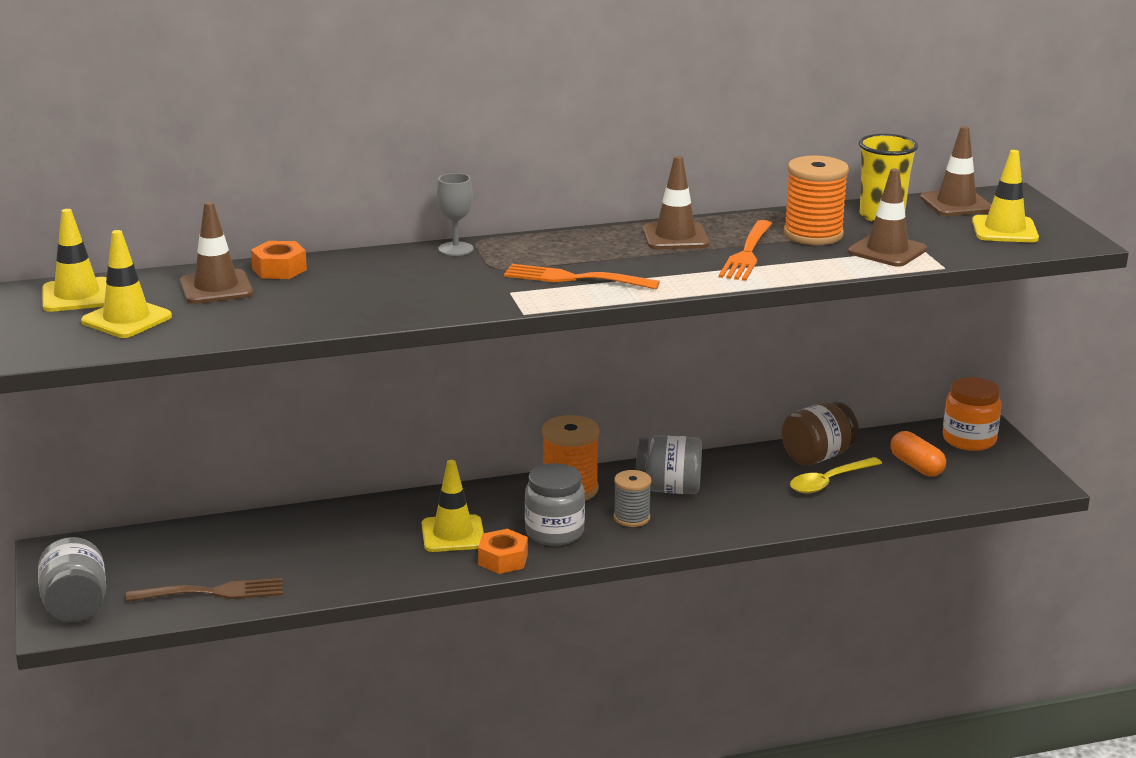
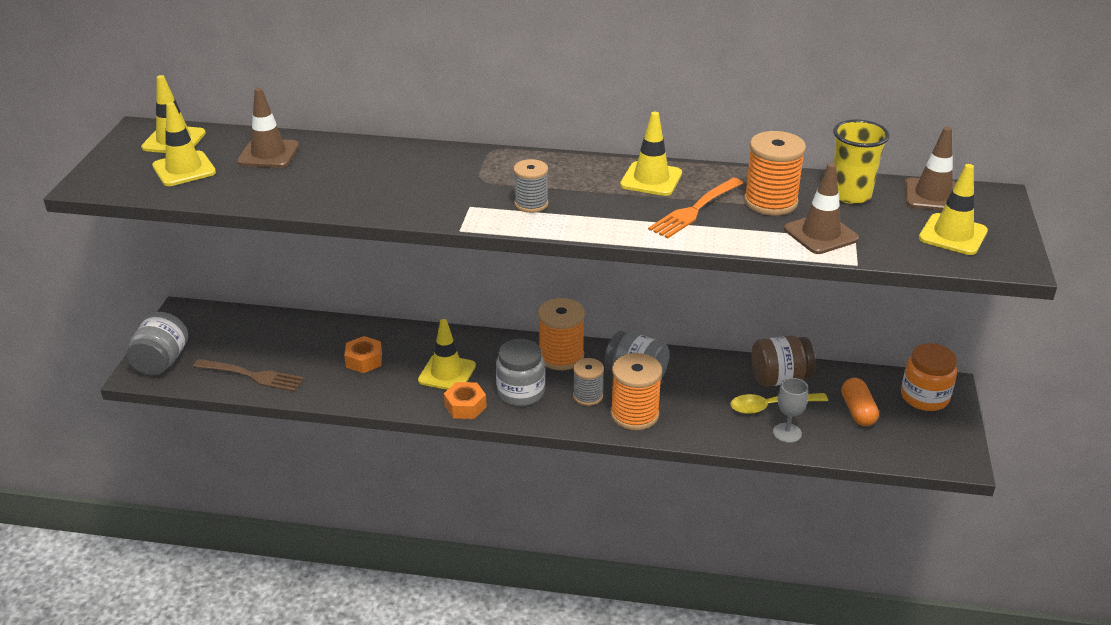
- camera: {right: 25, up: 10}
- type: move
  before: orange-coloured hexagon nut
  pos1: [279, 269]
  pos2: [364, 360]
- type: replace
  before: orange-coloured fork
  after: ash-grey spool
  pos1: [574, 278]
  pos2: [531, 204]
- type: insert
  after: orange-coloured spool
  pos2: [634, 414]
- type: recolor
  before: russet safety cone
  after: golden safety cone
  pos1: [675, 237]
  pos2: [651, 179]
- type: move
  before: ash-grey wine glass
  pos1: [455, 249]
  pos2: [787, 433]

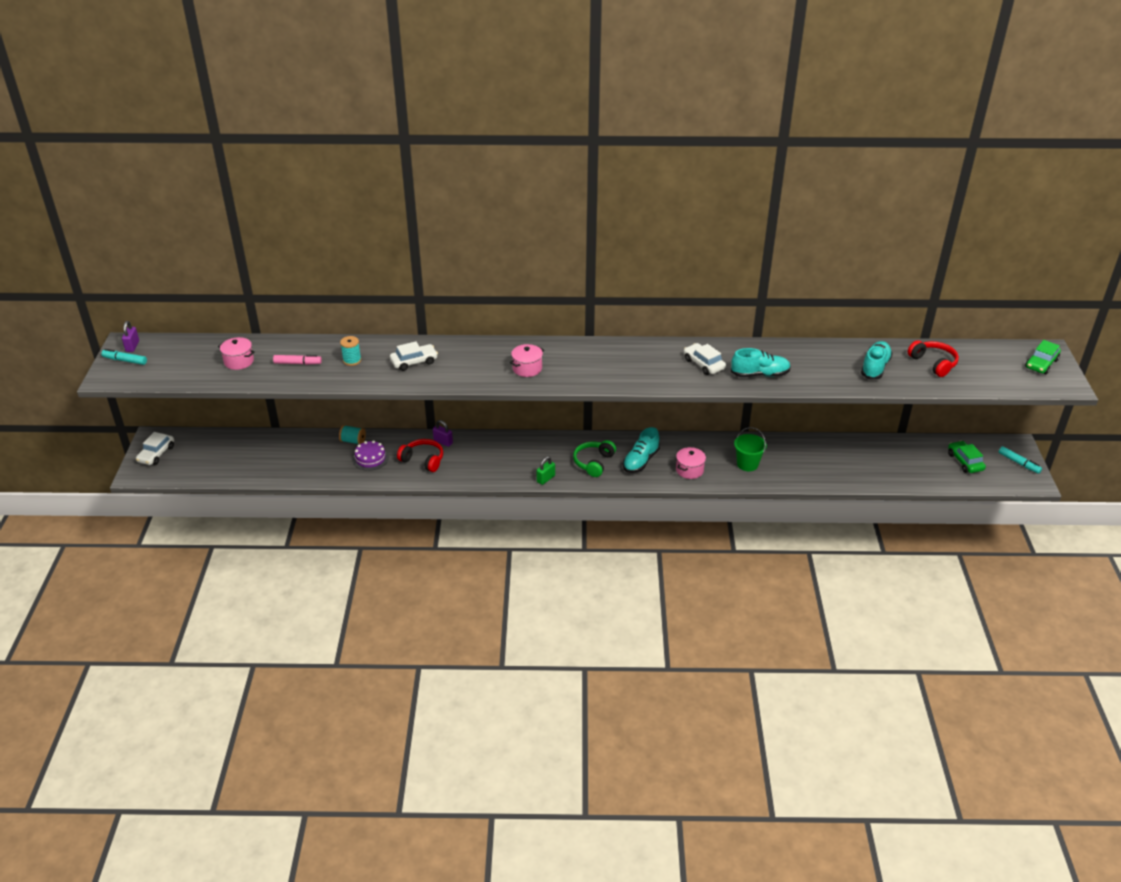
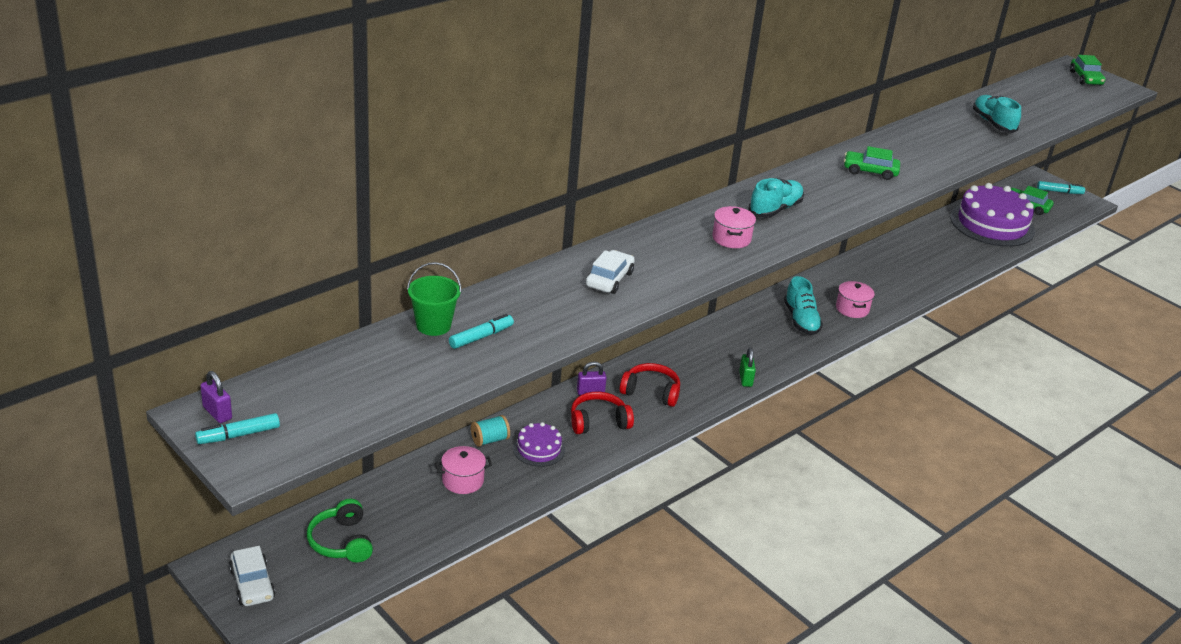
- camera: {right: -45, up: -5}
- type: move
  before: leaf-green headset
  pos1: [593, 462]
  pos2: [341, 542]
- type: move
  before: leaf-green pail
  pos1: [747, 464]
  pos2: [433, 325]
- type: move
  before: rose-pink pot
  pos1: [239, 361]
  pos2: [463, 480]
- type: recolor
  before: rose-pink felt pen
  after: aqua felt pen
  pos1: [298, 363]
  pos2: [481, 337]
- type: move
  before: crimson headset
  pos1: [933, 363]
  pos2: [651, 392]
- type: move
  before: aqua shoe
  pos1: [760, 374]
  pos2: [775, 209]
- type: recolor
  before: snow-white automobile
  after: leaf-green automobile
  pos1: [703, 364]
  pos2: [870, 171]
- type: insert
  after: royal purple gateau
  pos2: [992, 224]
- type: delete
  before: aqua spool
  pos1: [352, 360]

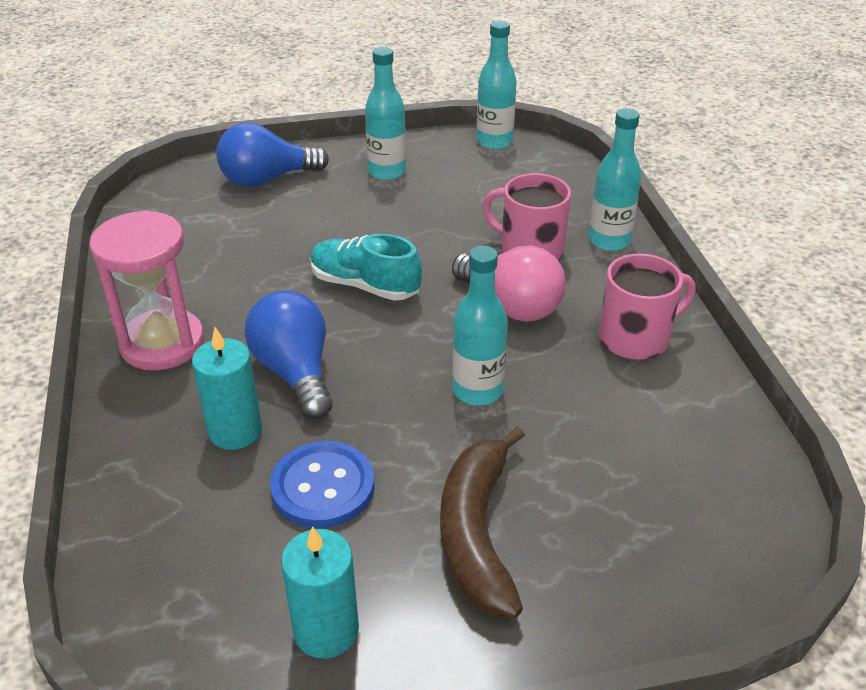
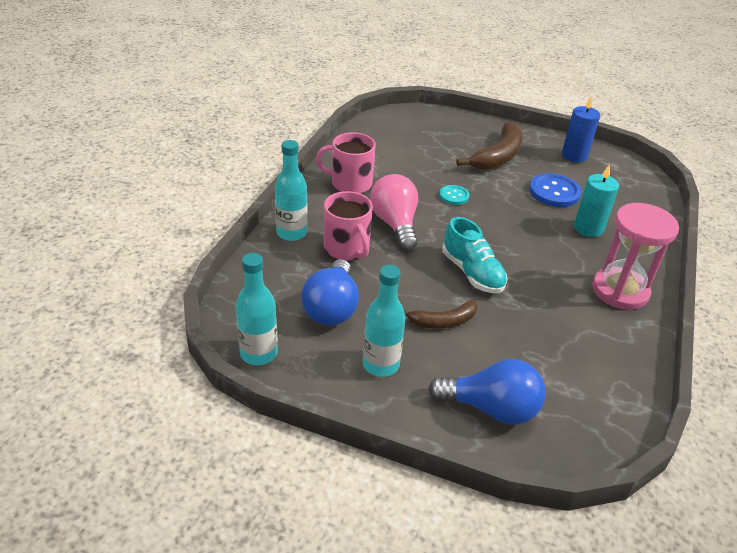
- camera: {right: -150, up: 0}
- type: move
  before: blue light bulb
  pos1: [295, 372]
  pos2: [332, 308]
- type: insert
  after: russet banana fruit
  pos2: [442, 321]
- type: replace
  before: aqua drink bottle
  after: aqua sewing button
  pos1: [477, 390]
  pos2: [454, 196]
- type: recolor
  before: aqua wax candle
  after: blue wax candle
  pos1: [326, 630]
  pos2: [574, 156]

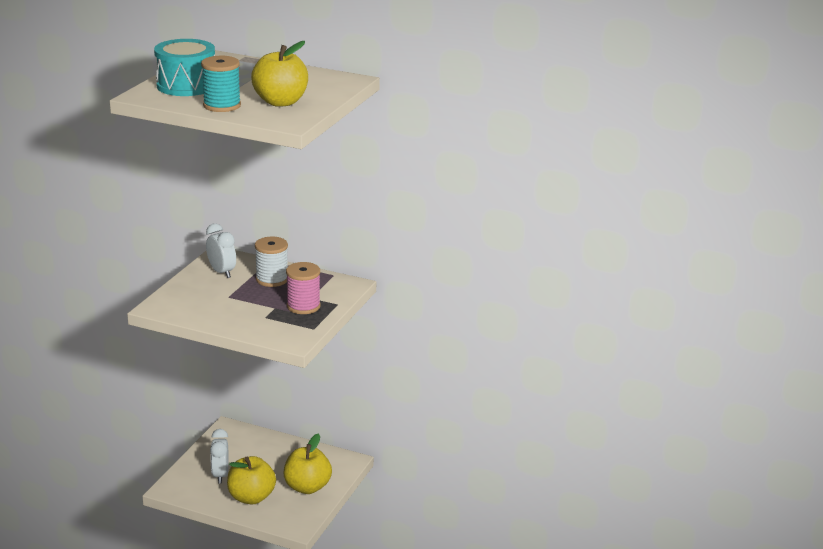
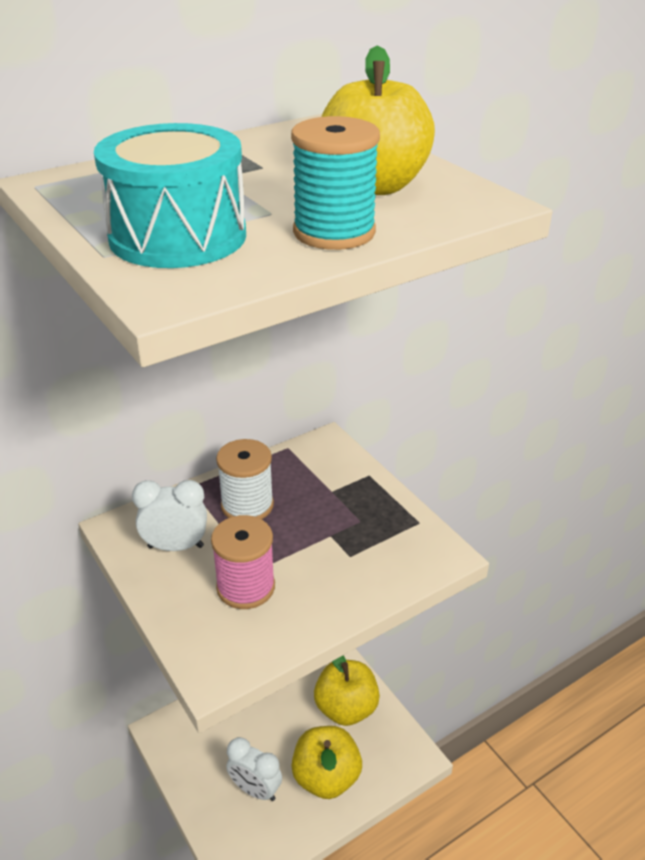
- camera: {right: -55, up: 10}
- type: move
  before: rose-pink spool
  pos1: [303, 306]
  pos2: [245, 587]

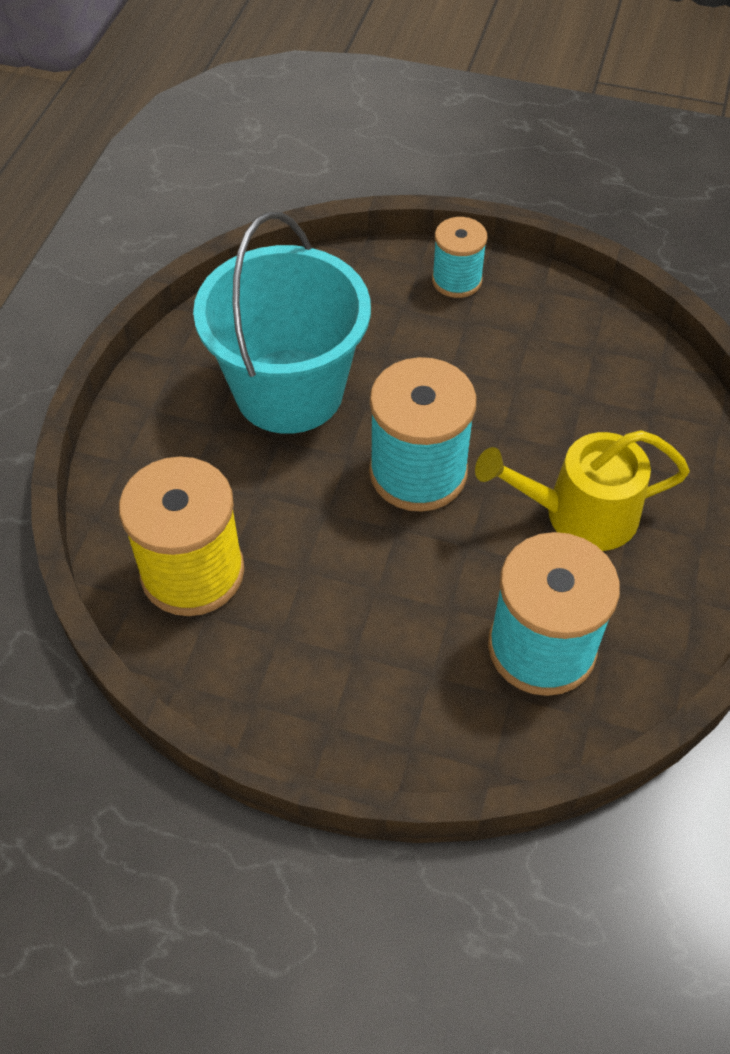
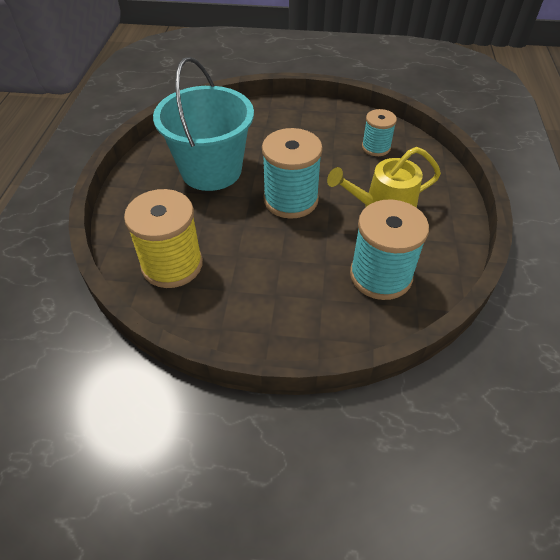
- camera: {right: -10, up: -5}
- type: move
  before: aqua spool
  pos1: [456, 280]
  pos2: [376, 147]

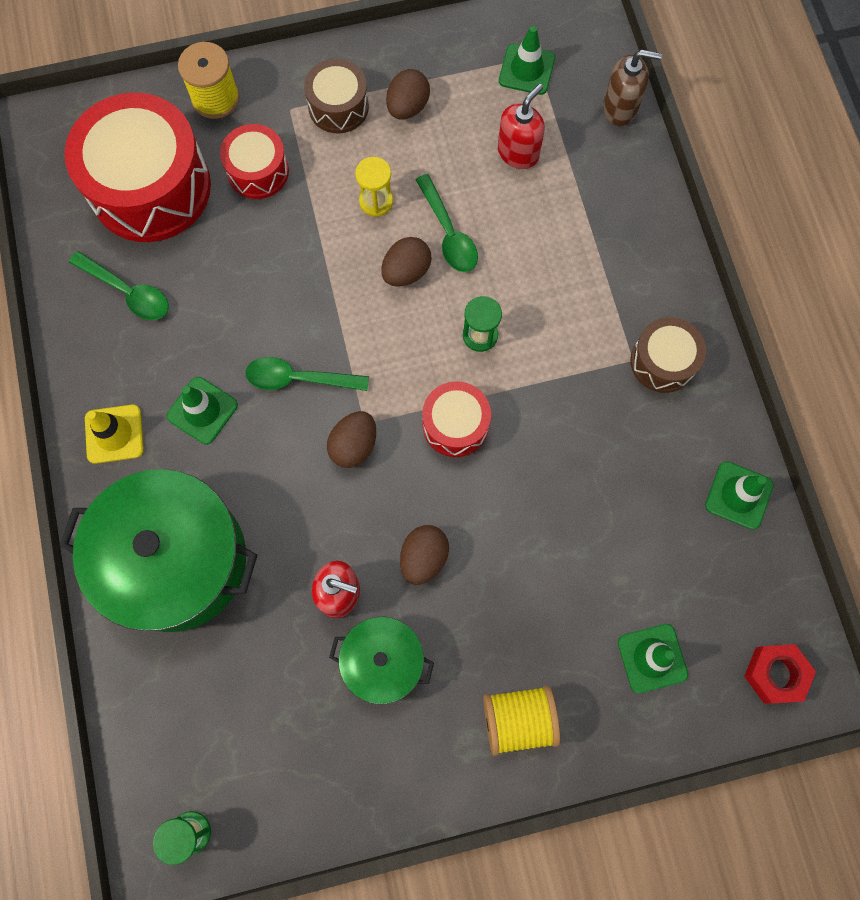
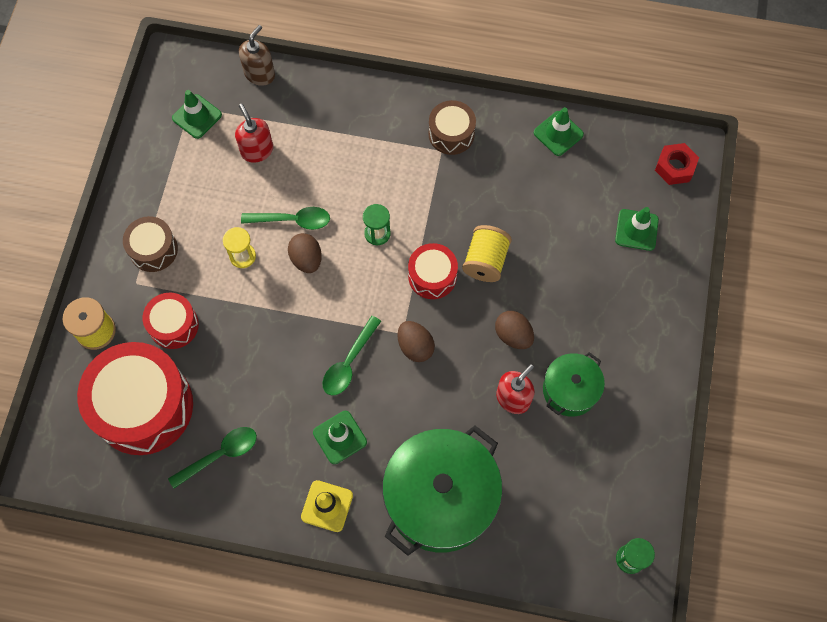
- camera: {right: -65, up: -5}
- type: move
  before: golden spool
  pos1: [518, 719]
  pos2: [485, 261]
- type: delete
  before: russet egg shape
  pos1: [407, 107]

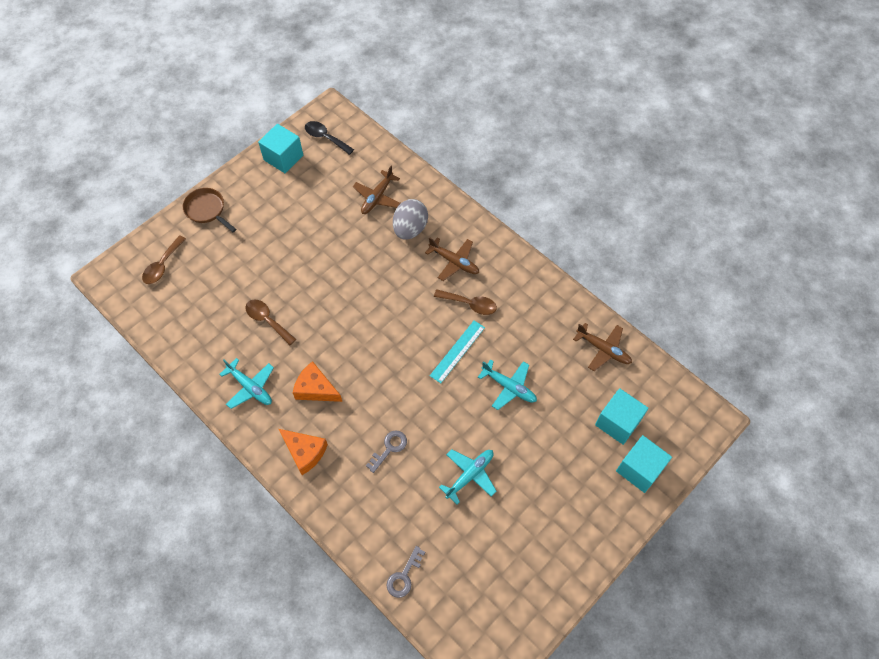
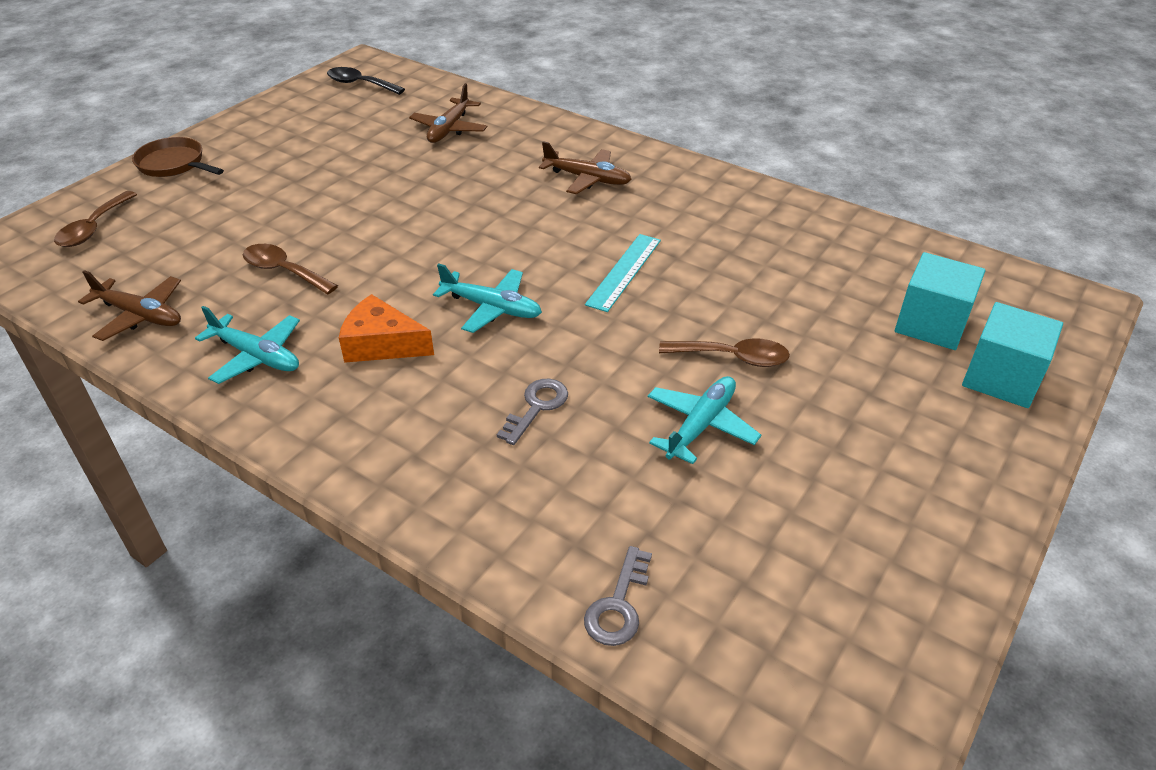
- camera: {right: -10, up: -20}
- type: move
  before: russet toy plane
  pos1: [603, 349]
  pos2: [140, 315]
- type: move
  before: aqua toy plane
  pos1: [509, 387]
  pos2: [492, 308]
- type: move
  before: russet spoon
  pos1: [470, 304]
  pos2: [732, 357]
- type: delete
  before: aqua cube
  pos1: [283, 157]
- type: delete
  before: orange-coloured cheese wedge
  pos1: [304, 452]
- type: delete
  before: ash-grey egg shape
  pos1: [410, 229]

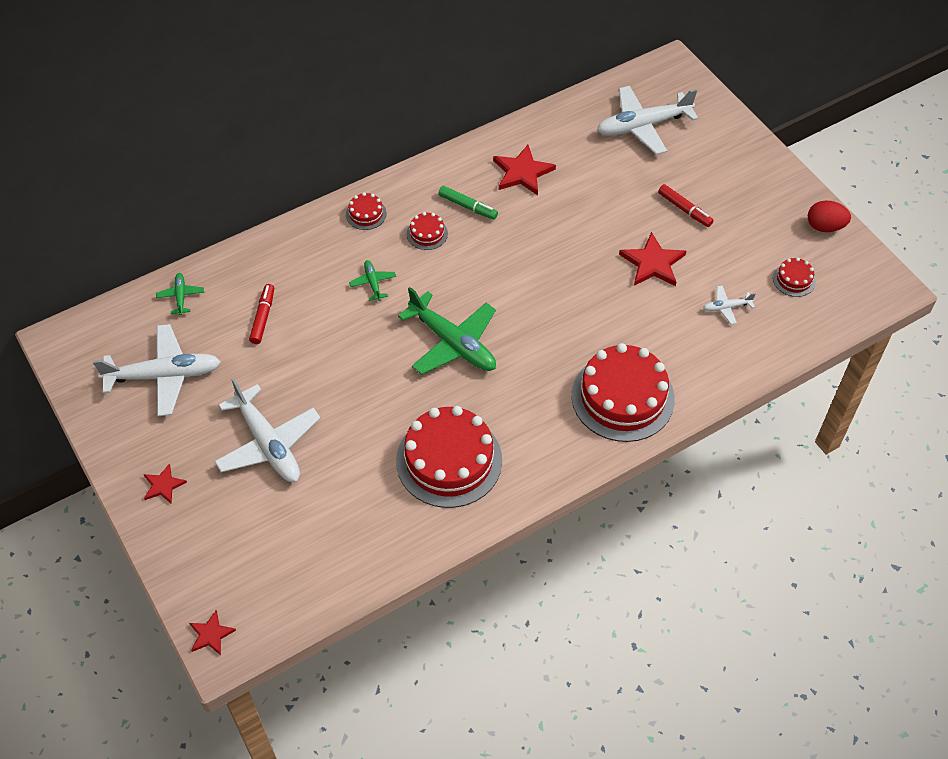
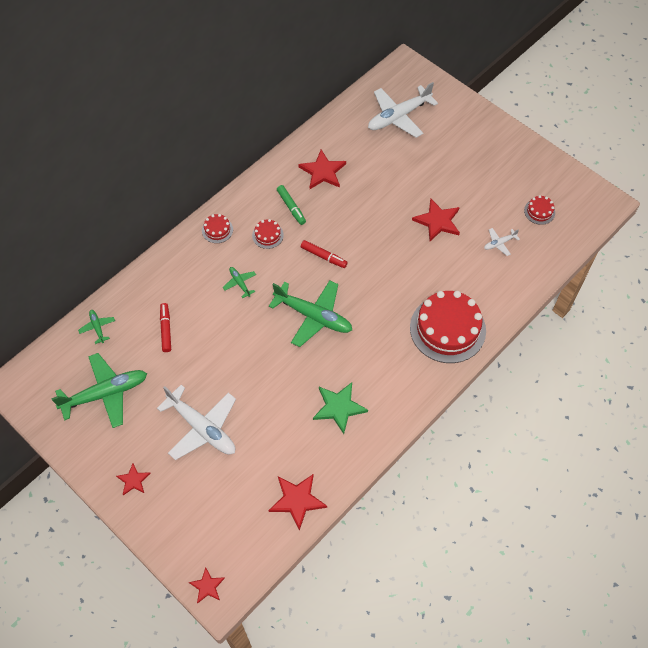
- camera: {right: -15, up: 5}
- type: recolor
  before: snow-white toy plane
  after: leaf-green toy plane
  pos1: [163, 375]
  pos2: [105, 394]
- type: insert
  after: crimson star shape
  pos2: [297, 500]
- type: rotate
  before: leaf-green felt pen
  pos1: [468, 207]
  pos2: [291, 207]
  turn: 45
- type: move
  before: crimson felt pen
  pos1: [684, 210]
  pos2: [323, 257]
- type: replace
  before: crimson gateau
  after: leaf-green star shape
  pos1: [449, 460]
  pos2: [339, 407]
- type: delete
  before: crimson egg shape
  pos1: [825, 226]

